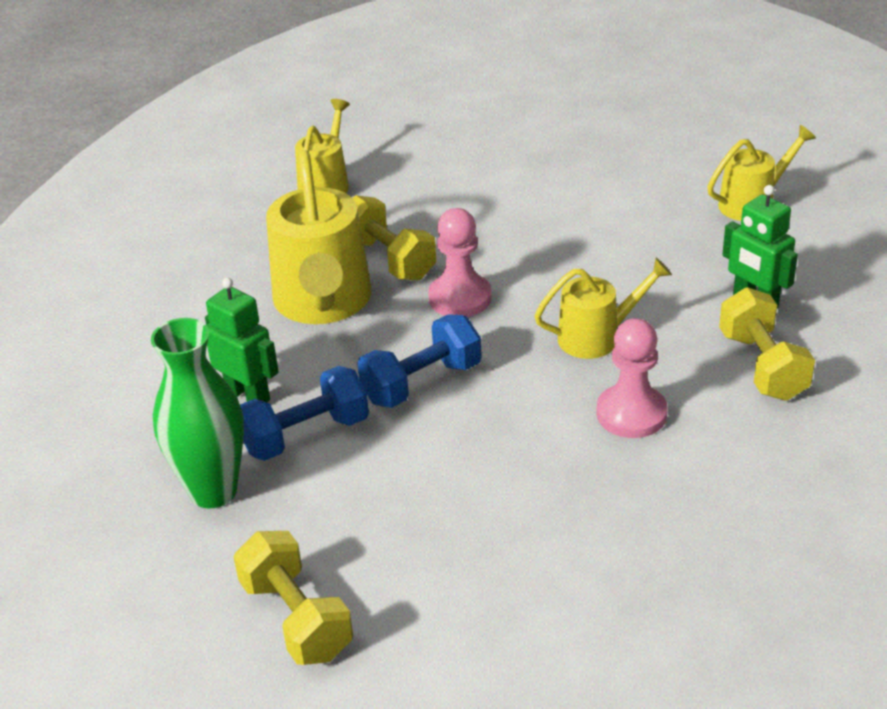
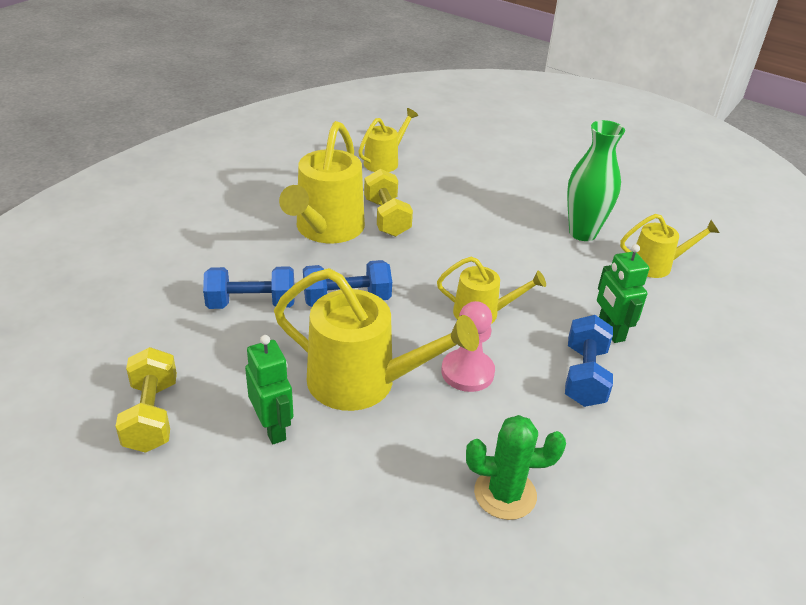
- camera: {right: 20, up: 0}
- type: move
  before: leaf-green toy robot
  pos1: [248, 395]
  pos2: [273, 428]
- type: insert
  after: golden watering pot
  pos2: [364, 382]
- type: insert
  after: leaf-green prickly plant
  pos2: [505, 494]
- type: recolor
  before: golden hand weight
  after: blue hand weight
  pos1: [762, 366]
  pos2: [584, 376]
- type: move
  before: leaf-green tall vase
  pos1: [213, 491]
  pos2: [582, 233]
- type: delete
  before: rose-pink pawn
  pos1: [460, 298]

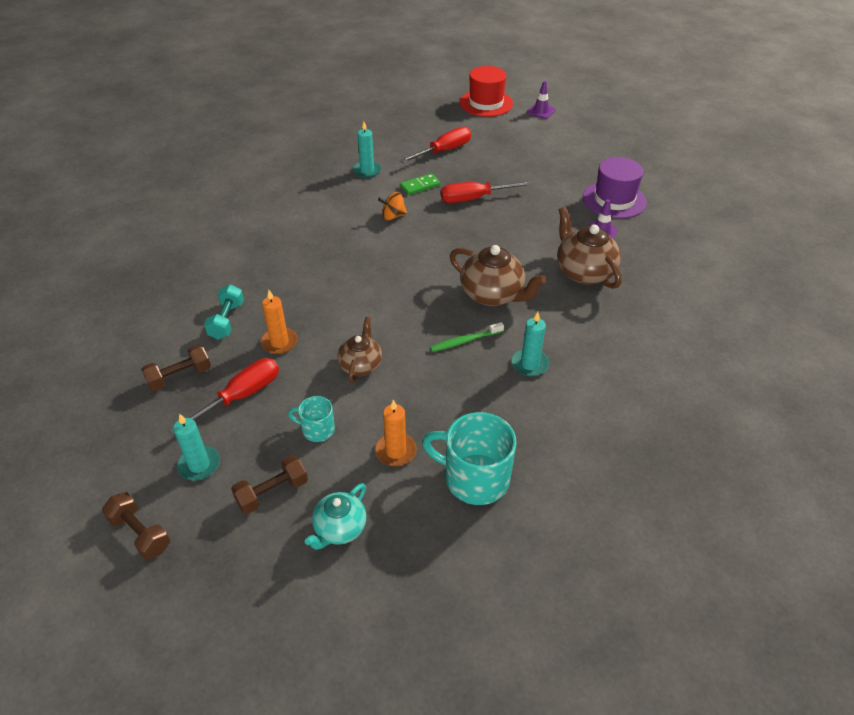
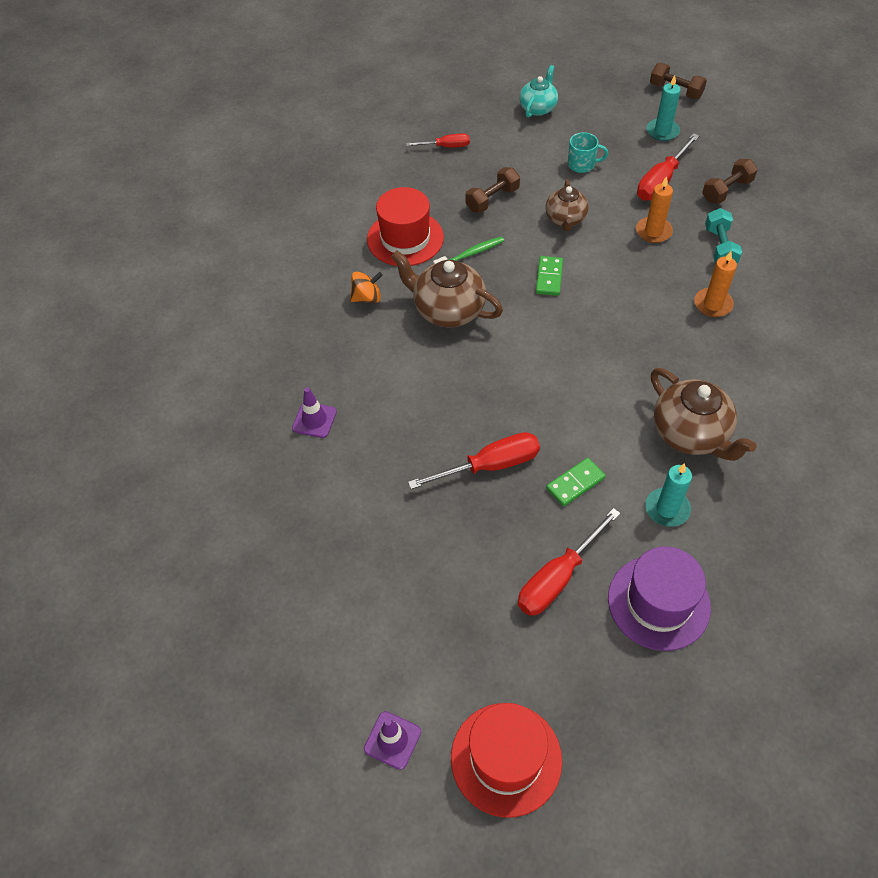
- camera: {right: 175, up: 10}
- type: move
  before: orange-coloured whirligig
  pos1: [393, 216]
  pos2: [367, 298]
- type: replace
  before: aqua wax candle
  after: crimson hat
  pos1: [530, 364]
  pos2: [405, 238]
- type: replace
  before: aqua mug
  after: crimson flat screwdriver
  pos1: [475, 478]
  pos2: [446, 147]
- type: move
  before: russet hand weight
  pos1: [272, 492]
  pos2: [492, 199]
- type: insert
  after: leaf-green domino piece
  pos2: [549, 277]
- type: move
  before: royal purple hat
  pos1: [614, 200]
  pos2: [658, 602]
- type: move
  before: russet china teapot
  pos1: [583, 272]
  pos2: [691, 434]
- type: move
  before: orange-coloured wax candle
  pos1: [396, 451]
  pos2: [713, 304]

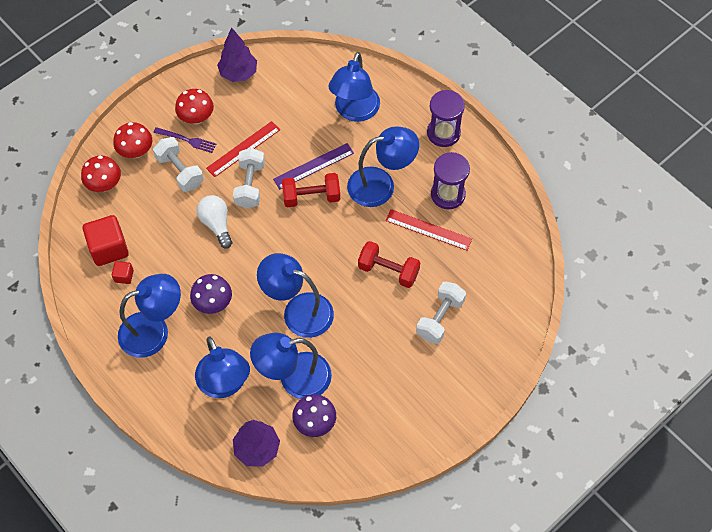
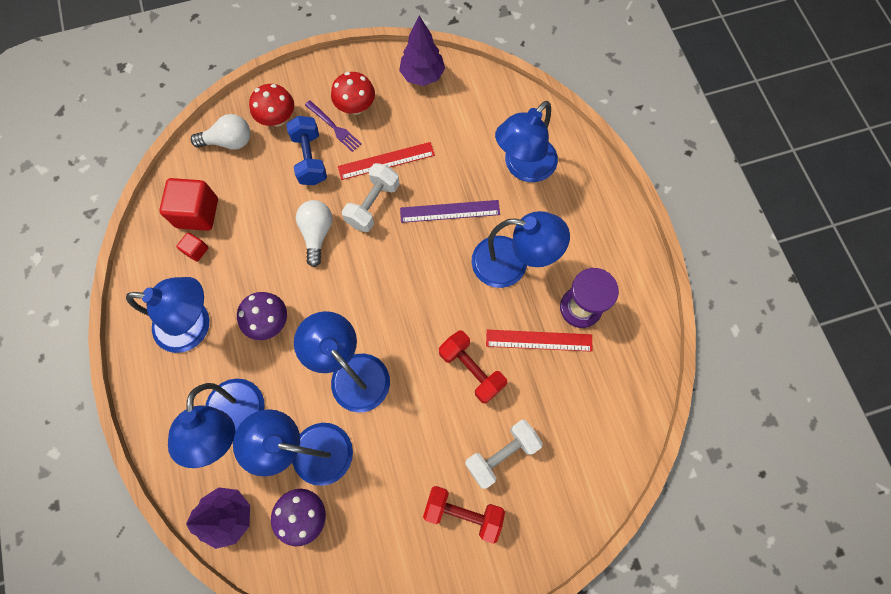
- camera: {right: 25, up: 10}
- type: replace
  before: crimson toadstool
  after: snow-white light bulb
  pos1: [104, 185]
  pos2: [229, 141]
- type: recolor
  before: snow-white hand weight
  after: blue hand weight
  pos1: [180, 171]
  pos2: [310, 159]
- type: move
  before: crimson hand weight
  pos1: [311, 197]
  pos2: [463, 512]
- type: rotate
  before: crimson ruler
  pos1: [428, 230]
  pos2: [539, 340]
  turn: -45
- type: delete
  before: royal purple hourglass
  pos1: [443, 133]

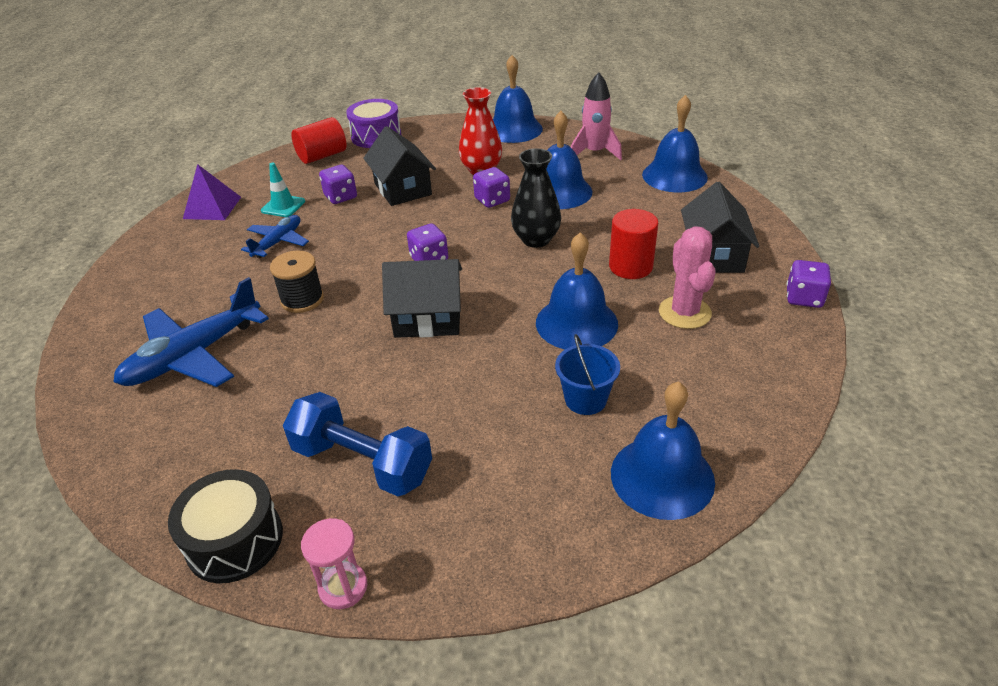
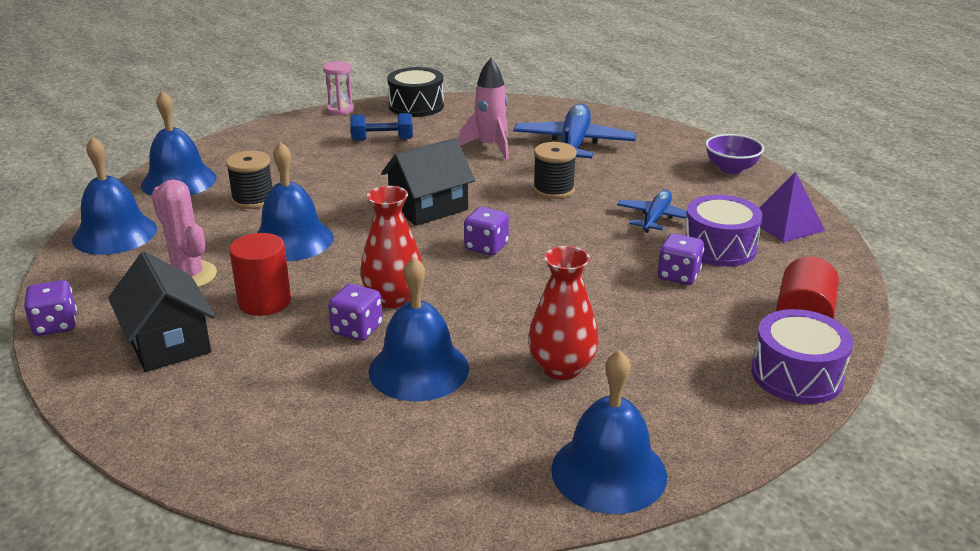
- camera: {right: 145, up: -10}
- type: move
  before: blue hand bell
  pos1: [674, 176]
  pos2: [115, 234]
- type: replace
  before: blue pail
  after: black spool
  pos1: [585, 399]
  pos2: [253, 199]
- type: move
  before: royal purple dice
  pos1: [492, 200]
  pos2: [357, 329]
- type: resize
  before: blue hand weight
  pos1: [362, 463]
  pos2: [382, 139]
  scale: 0.63
- type: recolor
  before: black tall vase
  after: crimson tall vase
  pos1: [536, 239]
  pos2: [393, 298]
- type: move
  before: rose-pink toy rocket
  pos1: [594, 153]
  pos2: [490, 147]
- type: rotate
  before: blue toy plane
  pos1: [278, 242]
  pos2: [655, 218]
  turn: -150
- type: replace
  before: aqua safety cone
  after: royal purple drum
  pos1: [283, 206]
  pos2: [719, 247]
- type: insert
  after: royal purple serving bowl
  pos2: [731, 169]
- type: delete
  before: black cottage
  pos1: [403, 189]

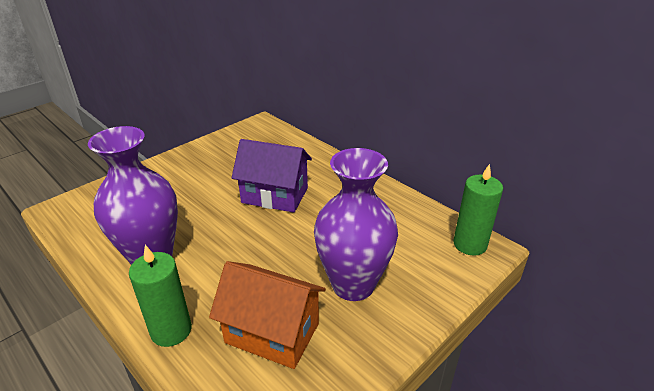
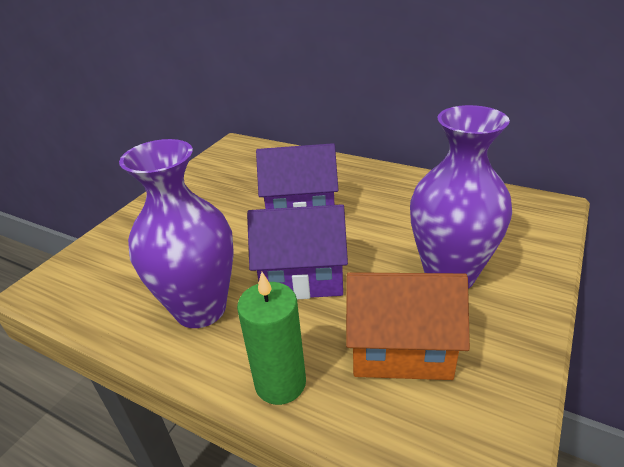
- camera: {right: -15, up: 0}
- type: insert
  after: royal purple cottage
  pos2: [302, 278]
- type: delete
  before: leaf-green wax candle
  pos1: [470, 244]

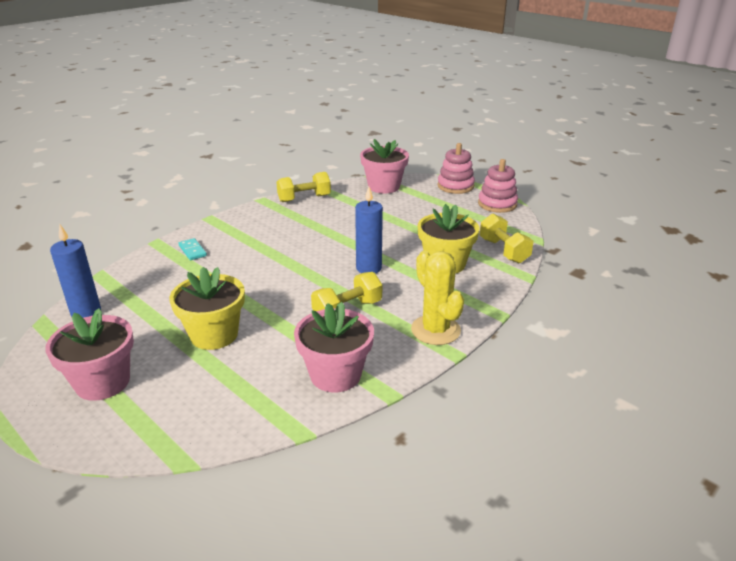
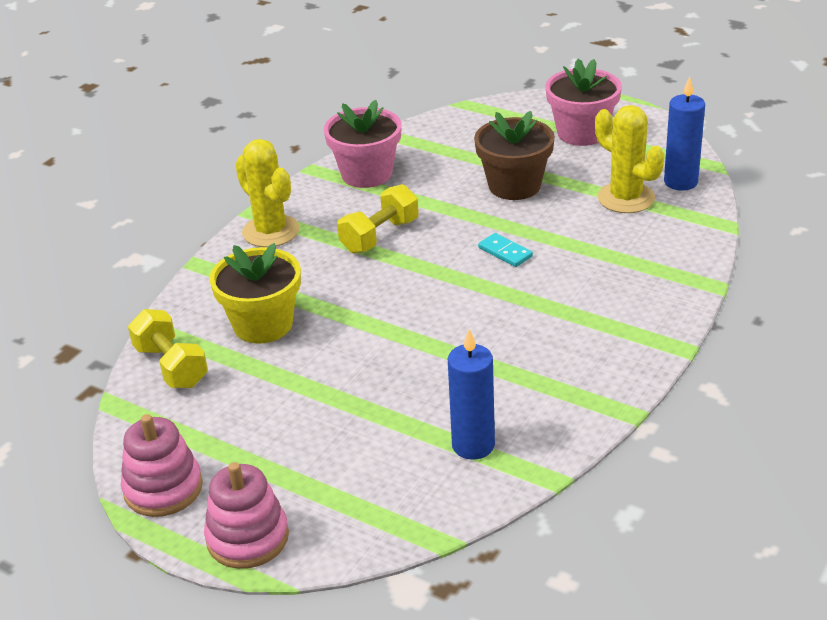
- camera: {right: 170, up: 5}
- type: move
  before: blue wax candle
  pos1: [368, 268]
  pos2: [473, 445]
- type: recolor
  before: golden flower pot
  after: russet flower pot
  pos1: [214, 335]
  pos2: [514, 186]
- type: move
  before: aqua domino piece
  pos1: [192, 251]
  pos2: [505, 252]
- type: insert
  after: golden prickly plant
  pos2: [626, 198]
- type: delete
  before: golden hand weight
  pos1: [304, 198]
- type: delete
  before: rose-pink flower pot
  pos1: [384, 186]

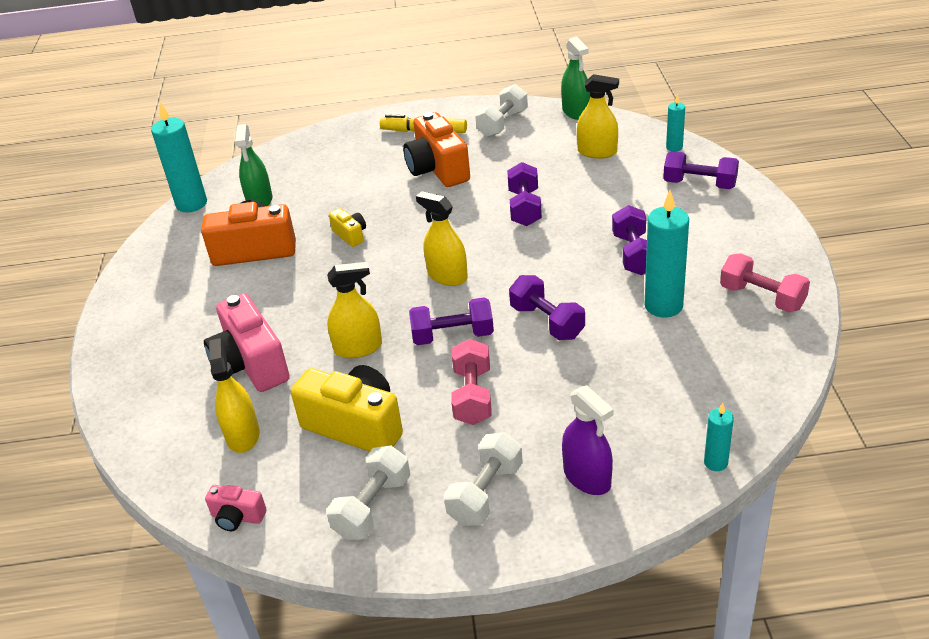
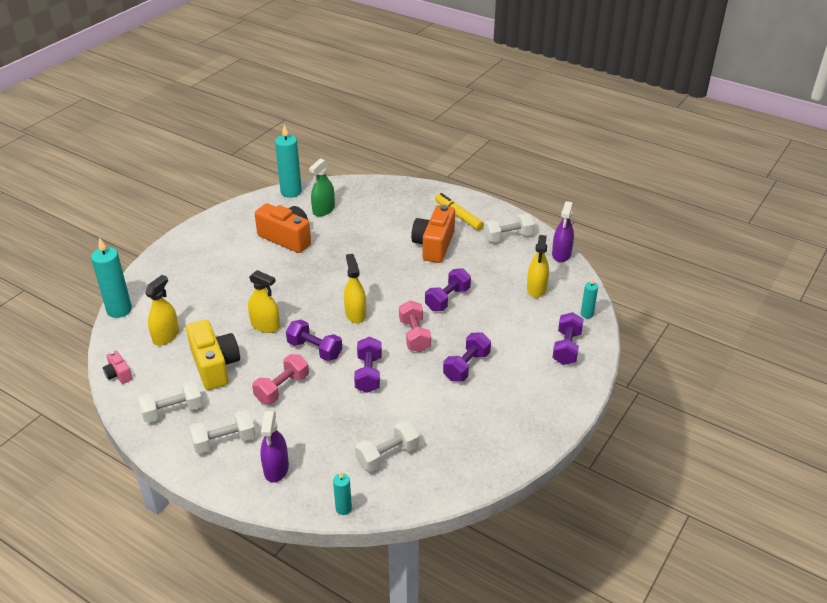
- camera: {right: 35, up: 0}
- type: move
  before: aqua wax candle
  pos1: [663, 306]
  pos2: [119, 310]
- type: insert
  after: snow-white hand weight
  pos2: [387, 455]
- type: move
  before: rose-pink hand weight
  pos1: [762, 297]
  pos2: [414, 335]
- type: rotate
  before: golden sprayer
  pos1: [597, 152]
  pos2: [536, 289]
  turn: 45
- type: recolor
  before: leaf-green sprayer
  after: royal purple sprayer
  pos1: [576, 112]
  pos2: [561, 254]
- type: rotate
  before: royal purple hand weight
  pos1: [699, 184]
  pos2: [566, 348]
  turn: 45
- type: delete
  before: rose-pink photo camera
  pos1: [251, 364]
- type: delete
  before: golden photo camera
  pos1: [350, 235]

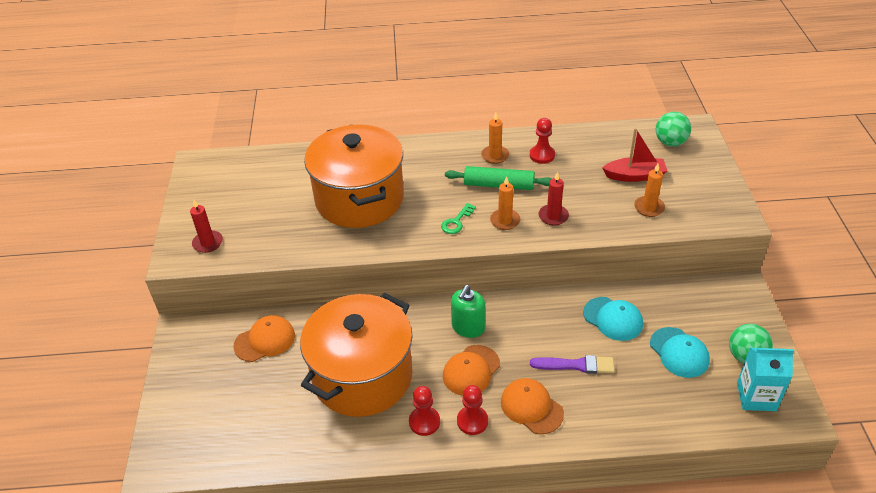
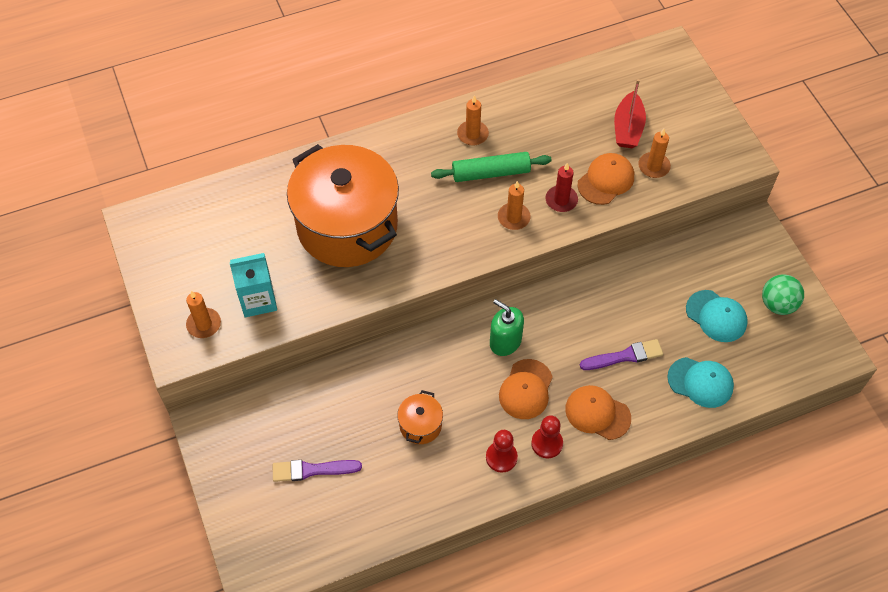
- camera: {right: -20, up: 15}
- type: recolor
  before: crimson wax candle
  after: orange-coloured wax candle
  pos1: [208, 243]
  pos2: [204, 324]
- type: move
  before: aqua milk carton
  pos1: [756, 397]
  pos2: [258, 300]
- type: insert
  after: royal purple paint brush
  pos2: [312, 470]
- type: resize
  before: orange-coloured pot
  pos1: [362, 376]
  pos2: [420, 425]
  scale: 0.4
- type: rotate
  before: leaf-green soap pump
  pos1: [468, 327]
  pos2: [505, 342]
  turn: 120
- type: move
  before: orange-coloured cap
  pos1: [265, 340]
  pos2: [606, 180]
- type: rotate
  before: crimson toy boat
  pos1: [635, 176]
  pos2: [627, 128]
  turn: 120
- type: move
  before: aqua cap
  pos1: [613, 319]
  pos2: [700, 382]
- type: delete
  before: leaf-green key
  pos1: [456, 222]
- type: delete
  before: crimson pawn
  pos1: [542, 155]
- type: delete
  before: leaf-green play ball
  pos1: [670, 142]

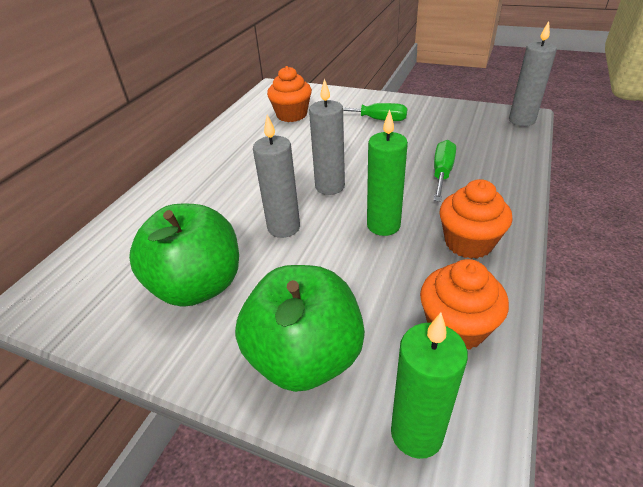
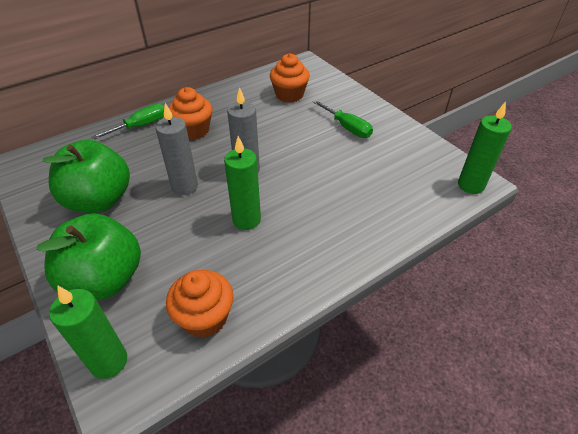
- camera: {right: 30, up: 5}
- type: move
  before: leaf-green flat screwdriver
  pos1: [442, 173]
  pos2: [140, 126]
- type: move
  before: orange-coloured muffin
  pos1: [468, 243]
  pos2: [194, 130]
- type: recolor
  before: ash-grey wax candle
  after: leaf-green wax candle
  pos1: [521, 120]
  pos2: [470, 185]

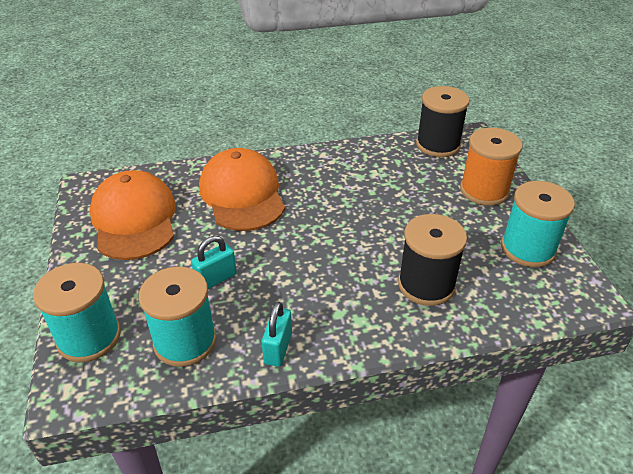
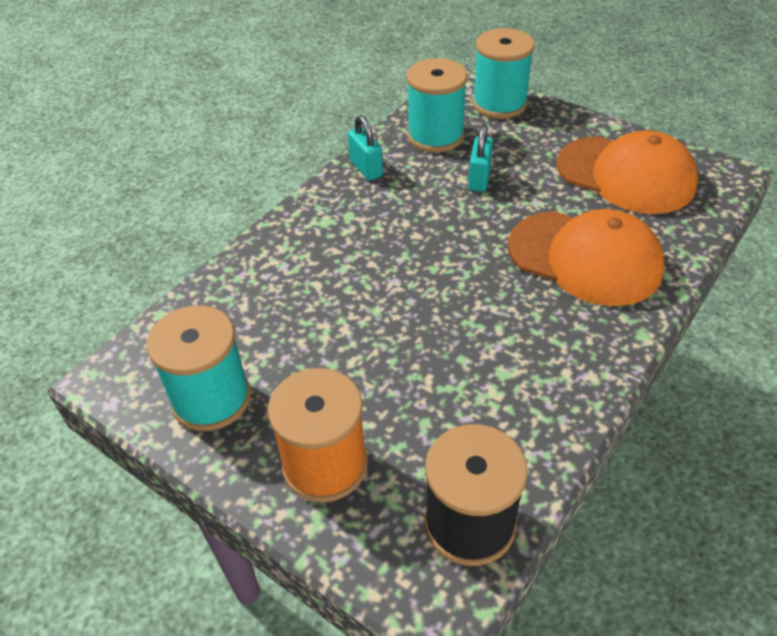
- camera: {right: 140, up: 5}
- type: delete
  before: black spool
  pos1: [426, 284]

